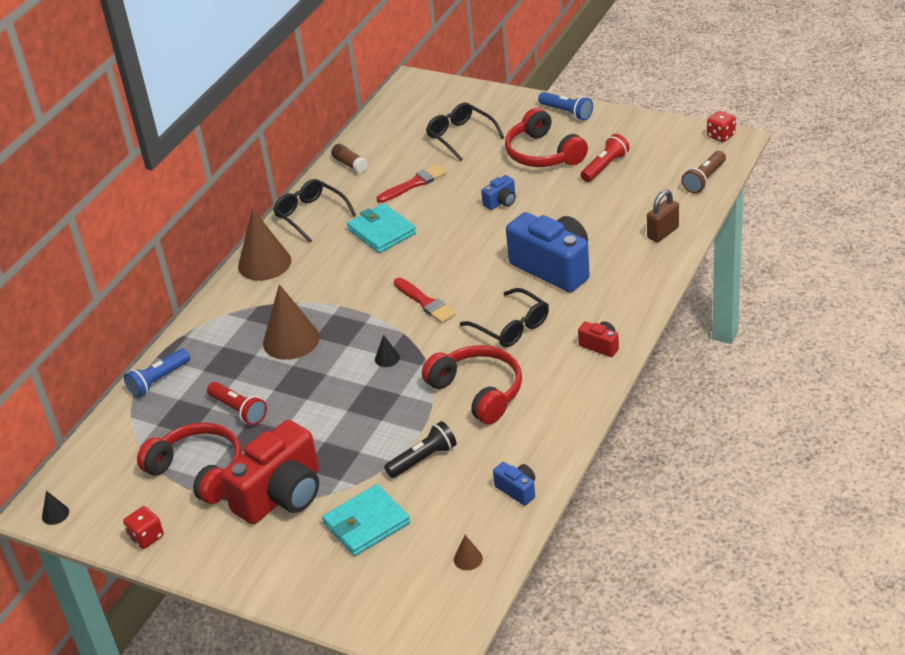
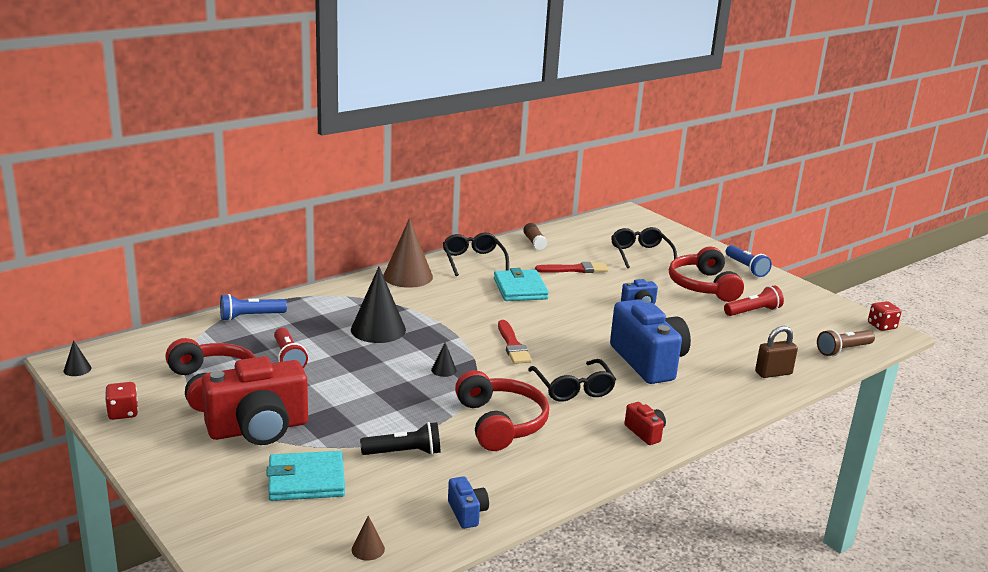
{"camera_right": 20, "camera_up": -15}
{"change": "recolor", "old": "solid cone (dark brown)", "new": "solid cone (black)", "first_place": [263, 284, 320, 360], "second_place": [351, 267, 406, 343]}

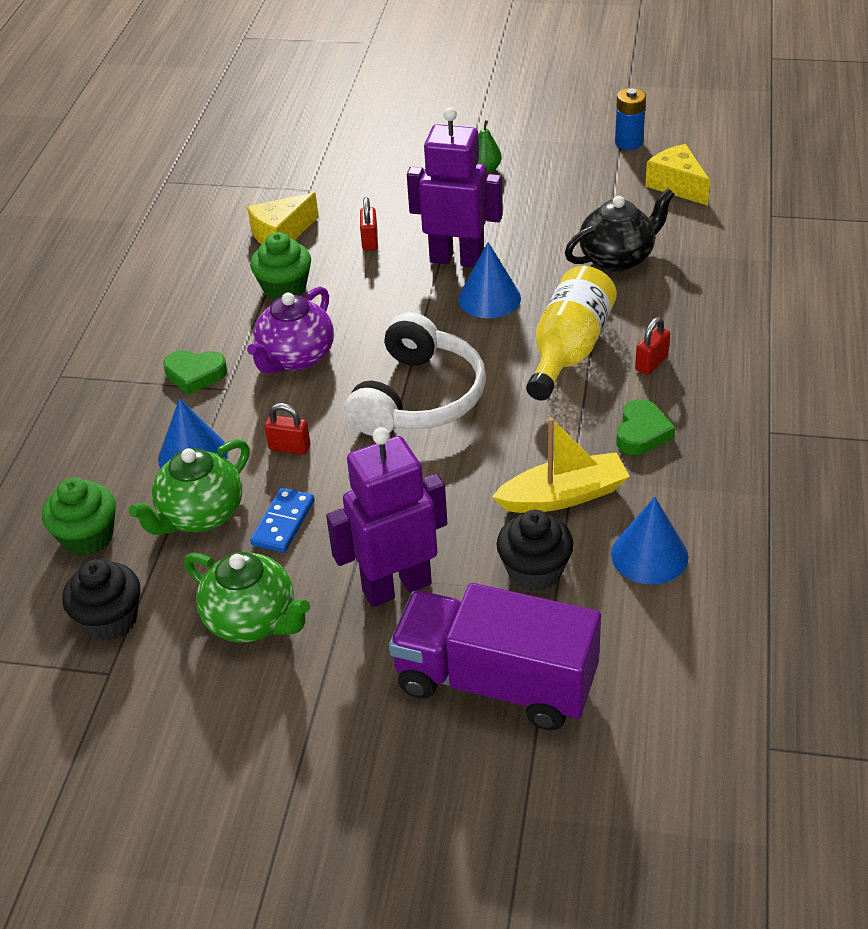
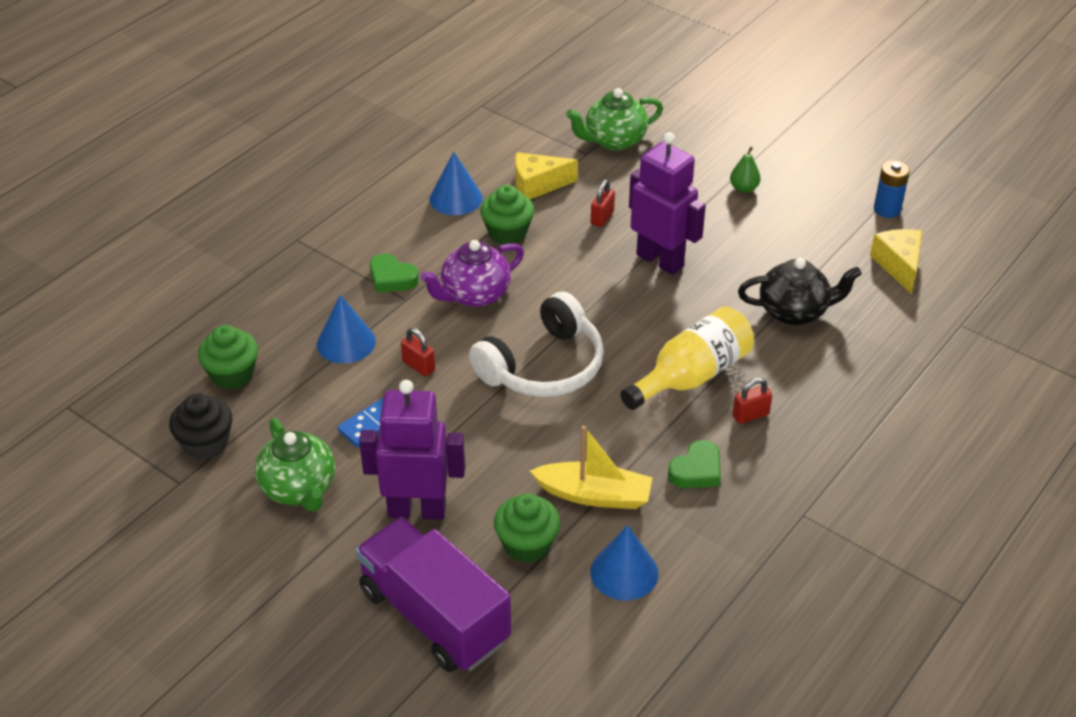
{"camera_right": 25, "camera_up": 0}
{"change": "move", "old": "solid cone (royal blue)", "first_place": [458, 242, 521, 318], "second_place": [430, 152, 483, 215]}
{"change": "move", "old": "china teapot (green)", "first_place": [129, 439, 250, 535], "second_place": [566, 88, 663, 151]}
{"change": "recolor", "old": "fairy cake (black)", "new": "fairy cake (green)", "first_place": [497, 510, 574, 591], "second_place": [494, 493, 560, 563]}

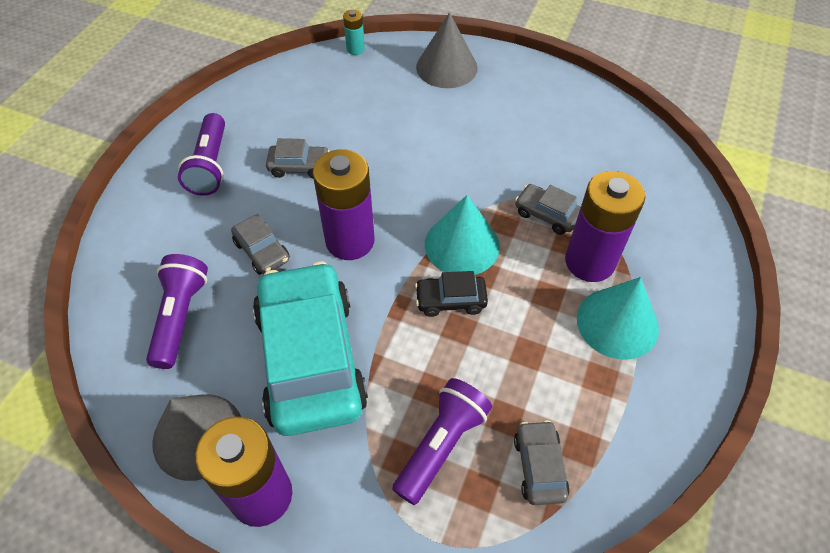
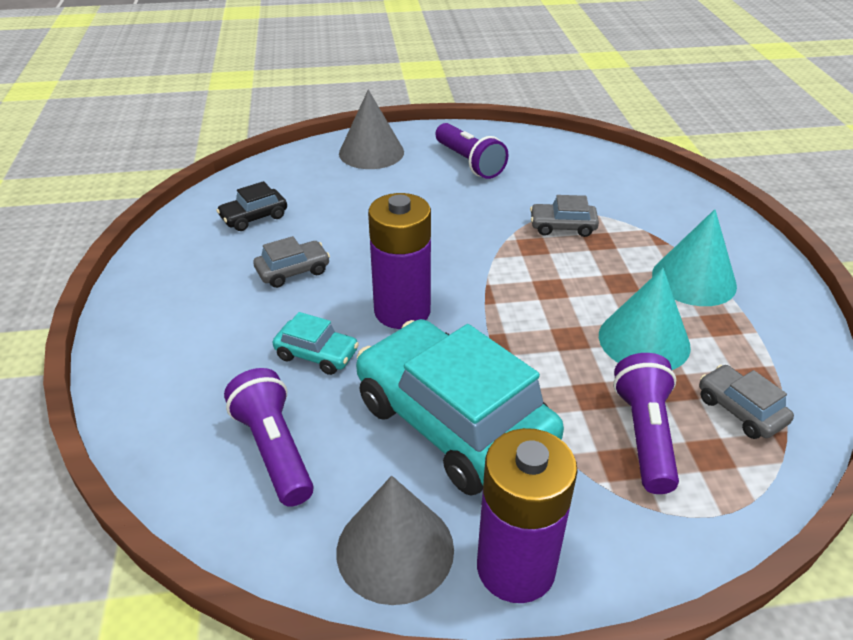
{"camera_right": -30, "camera_up": -15}
{"change": "delete", "old": "power cell (turquoise)", "first_place": [343, 10, 365, 55]}
{"change": "move", "old": "torch (purple)", "first_place": [178, 113, 225, 196], "second_place": [435, 123, 508, 179]}
{"change": "delete", "old": "power cell (purple)", "first_place": [565, 171, 645, 282]}
{"change": "move", "old": "solid cone (turquoise)", "first_place": [425, 195, 500, 275], "second_place": [599, 268, 691, 370]}
{"change": "recolor", "old": "automobile (gray)", "new": "automobile (turquoise)", "first_place": [231, 214, 290, 275], "second_place": [273, 312, 359, 375]}
{"change": "move", "old": "automobile (black)", "first_place": [415, 271, 488, 317], "second_place": [216, 181, 287, 231]}

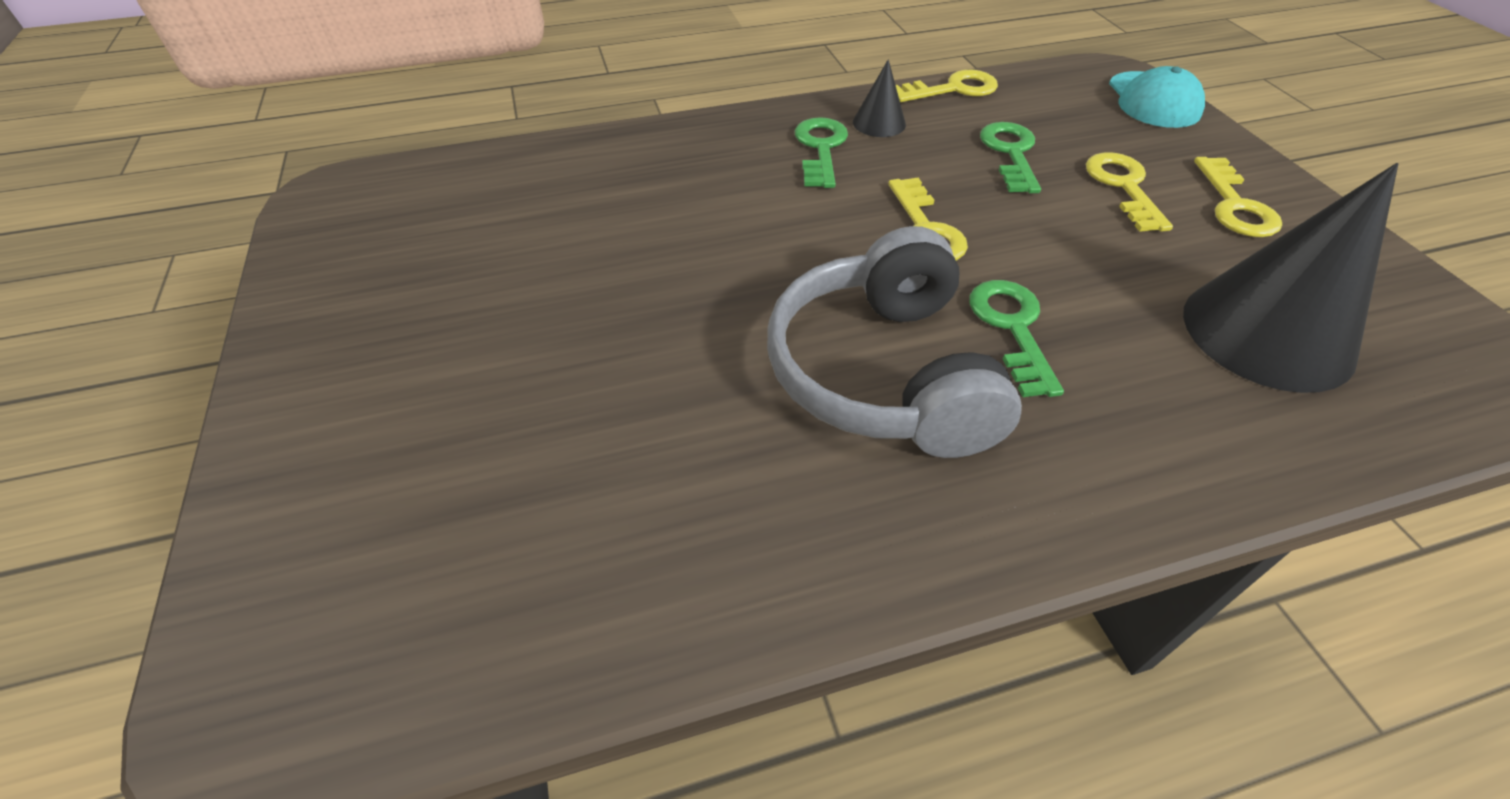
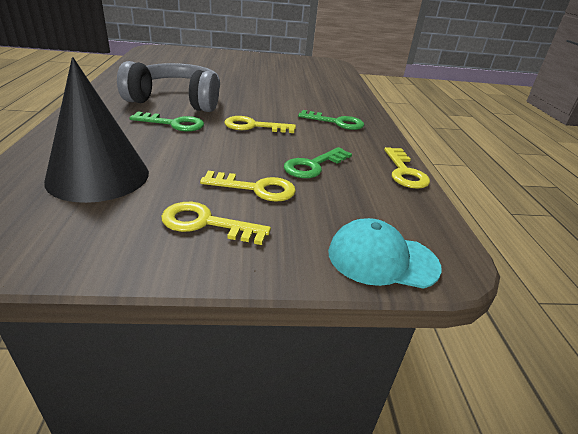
{"camera_right": 100, "camera_up": -15}
{"change": "delete", "old": "solid cone (black)", "first_place": [853, 59, 906, 137]}
{"change": "rotate", "old": "key (green)", "first_place": [980, 122, 1041, 193], "second_place": [284, 147, 352, 178], "degrees": 120}

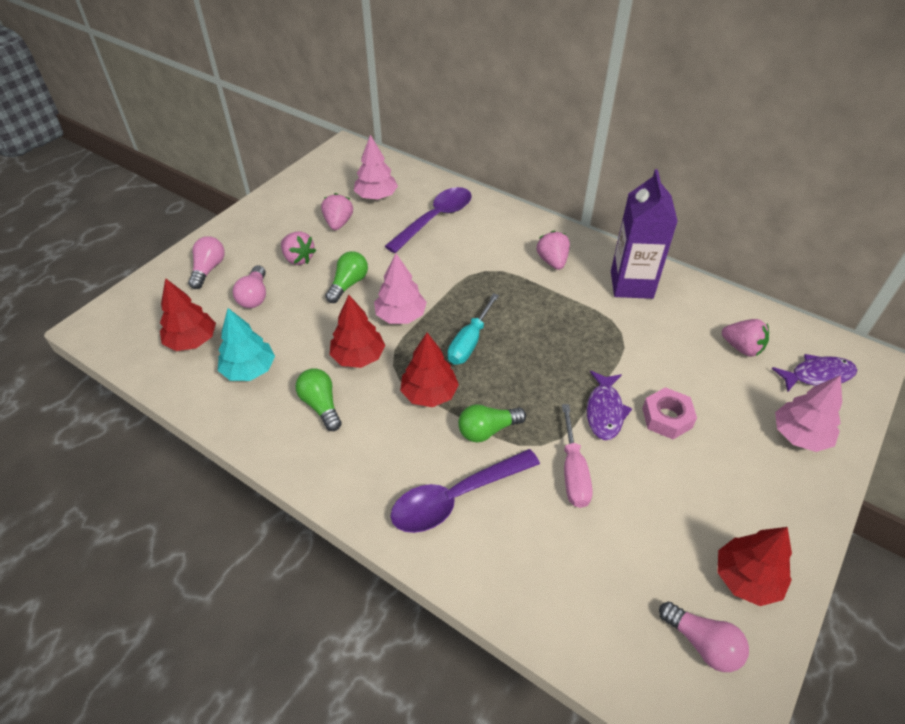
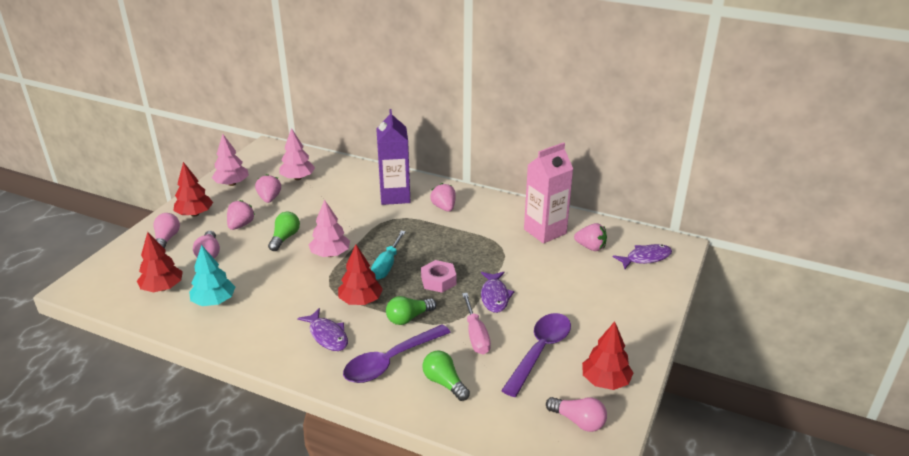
{"camera_right": -10, "camera_up": -15}
{"change": "move", "old": "juice carton (purple)", "first_place": [611, 169, 678, 299], "second_place": [376, 109, 410, 205]}
{"change": "move", "old": "teaspoon (purple)", "first_place": [385, 187, 472, 253], "second_place": [501, 313, 571, 397]}
{"change": "rotate", "old": "berry (pink)", "first_place": [281, 232, 316, 265], "second_place": [227, 200, 255, 230], "degrees": -105}
{"change": "move", "old": "toy tree (red)", "first_place": [330, 295, 385, 368], "second_place": [173, 162, 213, 217]}
{"change": "move", "old": "bulb (green)", "first_place": [295, 368, 342, 431], "second_place": [422, 350, 470, 401]}
{"change": "move", "old": "toy tree (pink)", "first_place": [775, 375, 842, 452], "second_place": [212, 134, 249, 186]}
{"change": "move", "old": "nut (pink)", "first_place": [642, 387, 697, 439], "second_place": [421, 260, 457, 293]}
{"change": "insert", "new": "juice carton (pink)", "second_place": [524, 142, 573, 244]}
{"change": "insert", "new": "fish figure (purple)", "second_place": [297, 308, 348, 351]}

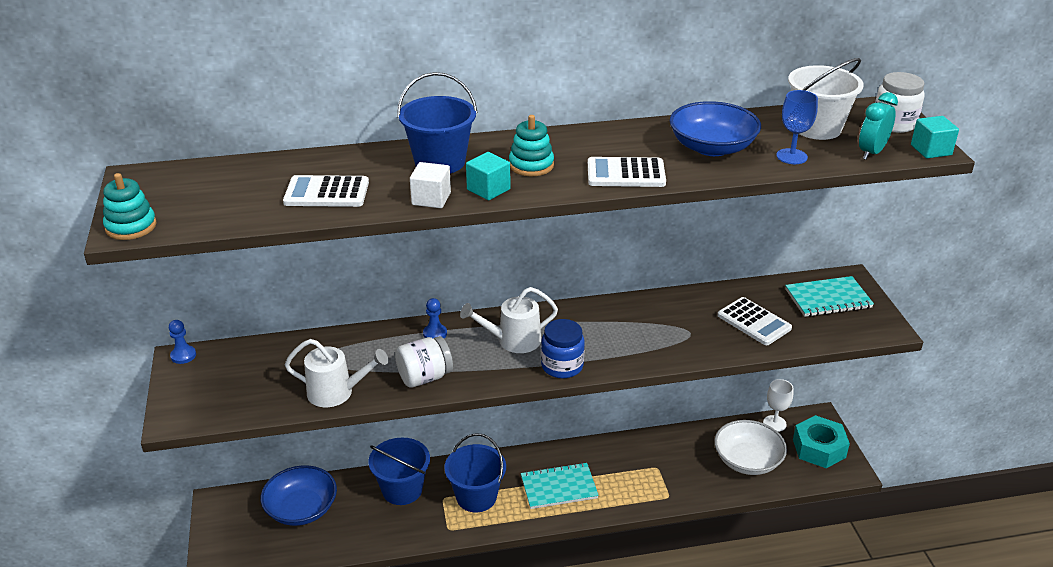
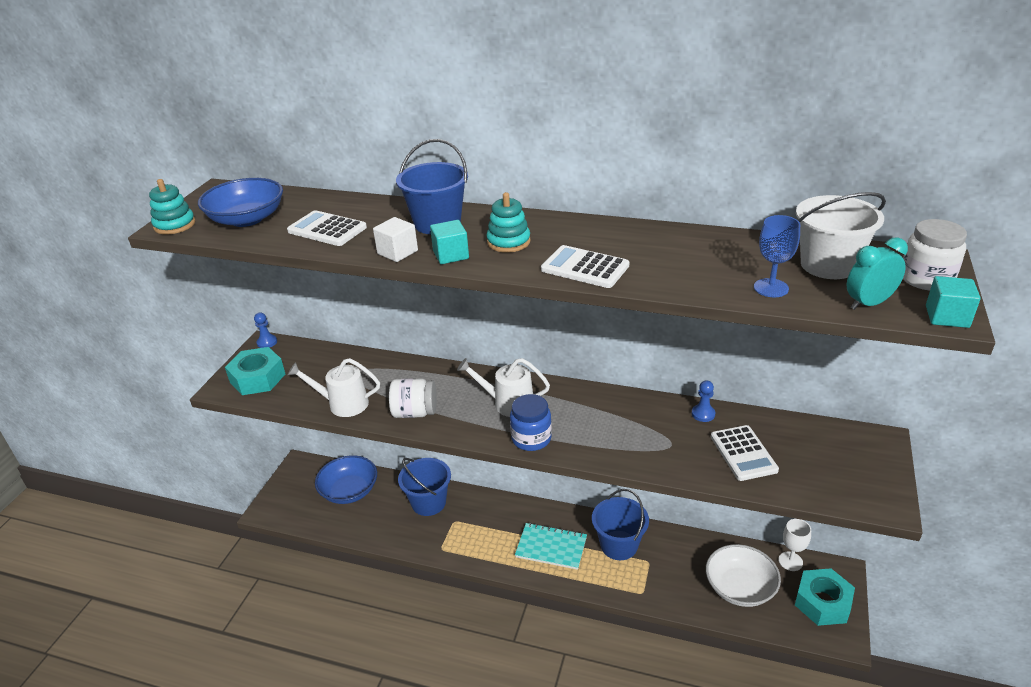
{"camera_right": 30, "camera_up": 0}
{"change": "move", "old": "deep dish (royal blue)", "first_place": [670, 101, 761, 156], "second_place": [198, 178, 283, 227]}
{"change": "delete", "old": "notebook (turquoise)", "first_place": [785, 276, 874, 317]}
{"change": "move", "old": "game pawn (royal blue)", "first_place": [423, 298, 447, 338], "second_place": [692, 380, 715, 422]}
{"change": "rotate", "old": "sprinkling can (snow-white)", "first_place": [284, 339, 389, 407], "second_place": [287, 358, 380, 417], "degrees": 150}
{"change": "move", "old": "pail (royal blue)", "first_place": [444, 433, 506, 512], "second_place": [592, 489, 649, 560]}
{"change": "insert", "new": "nut (turquoise)", "second_place": [225, 347, 285, 395]}

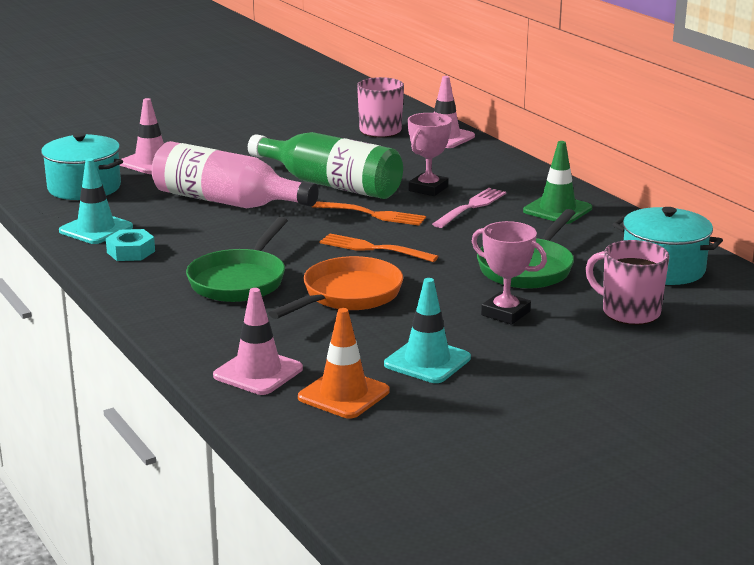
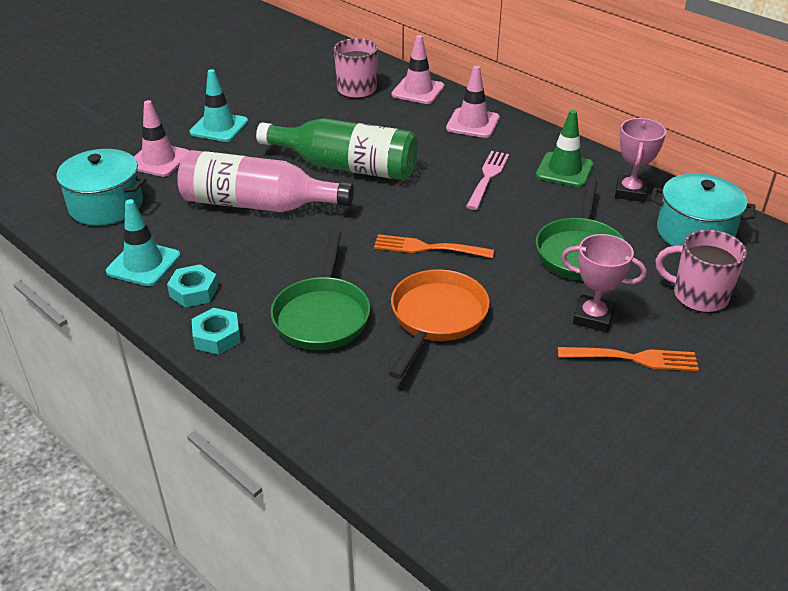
{"camera_right": -15, "camera_up": 15}
{"change": "move", "old": "trophy (pink)", "first_place": [408, 113, 452, 196], "second_place": [615, 118, 666, 202]}
{"change": "move", "old": "dinner fork (orange-coloured)", "first_place": [311, 201, 426, 226], "second_place": [558, 347, 699, 371]}
{"change": "move", "old": "traffic cone (turquoise)", "first_place": [384, 278, 471, 383], "second_place": [189, 69, 248, 142]}
{"change": "move", "old": "traffic cone (pink)", "first_place": [213, 288, 303, 395], "second_place": [446, 66, 499, 138]}
{"change": "delete", "old": "traffic cone (orange-coloured)", "first_place": [298, 308, 390, 418]}
{"change": "insert", "new": "nut (turquoise)", "second_place": [192, 308, 241, 355]}

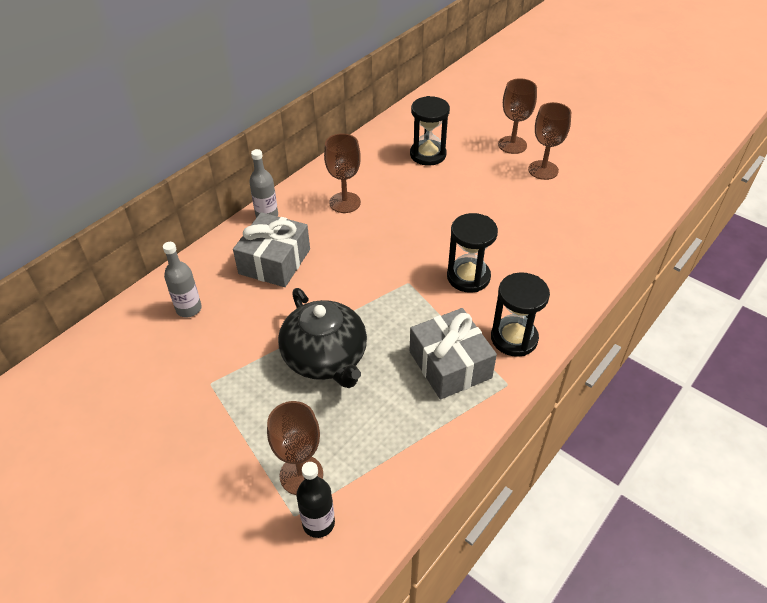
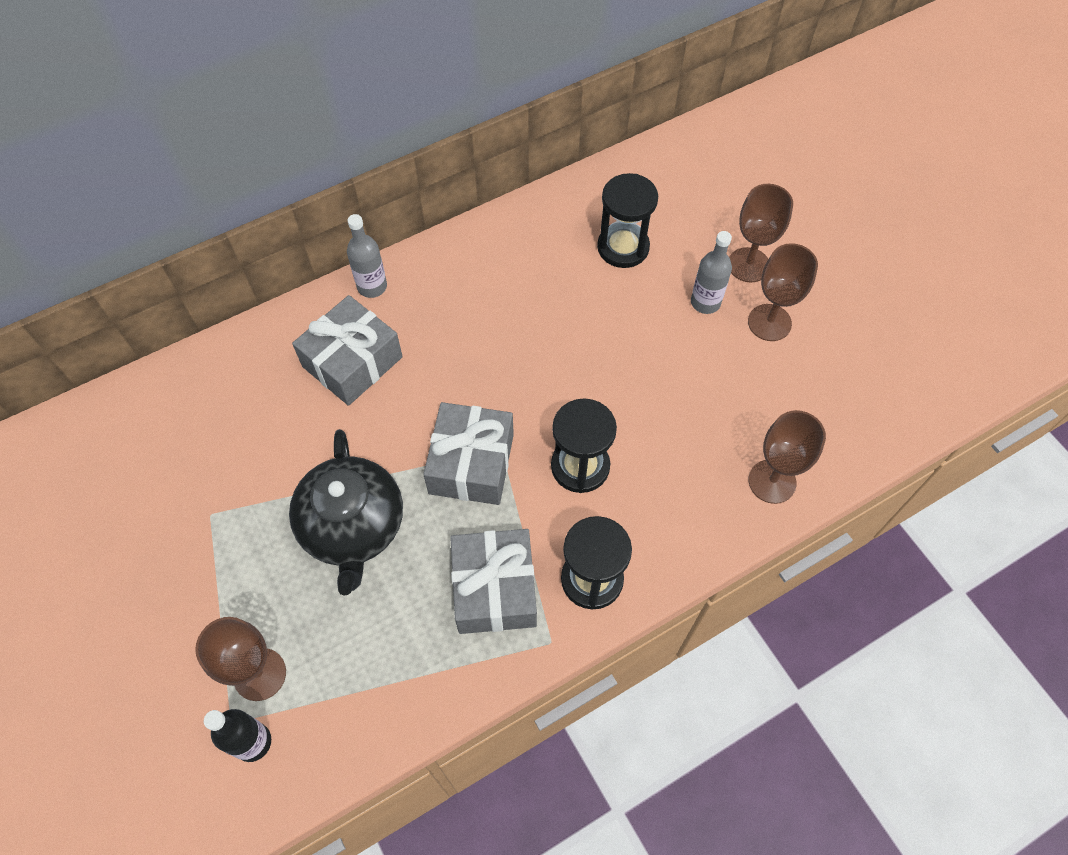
{"camera_right": 20, "camera_up": 15}
{"change": "move", "old": "goblet (dark brown)", "first_place": [324, 134, 361, 213], "second_place": [749, 410, 826, 504]}
{"change": "move", "old": "drink bottle (gray)", "first_place": [163, 242, 202, 318], "second_place": [691, 231, 732, 314]}
{"change": "insert", "new": "present (gray)", "second_place": [423, 402, 514, 505]}

